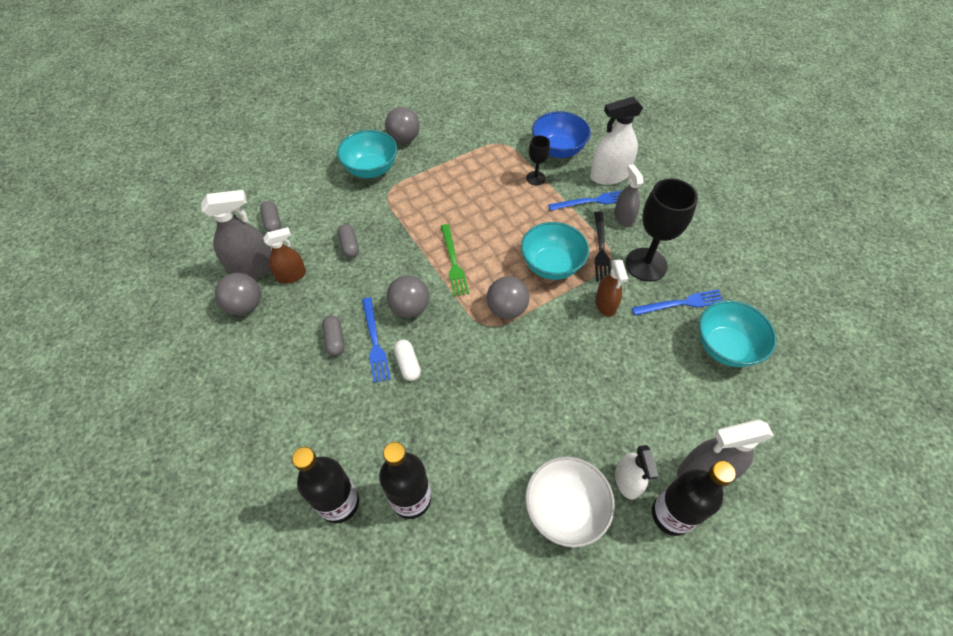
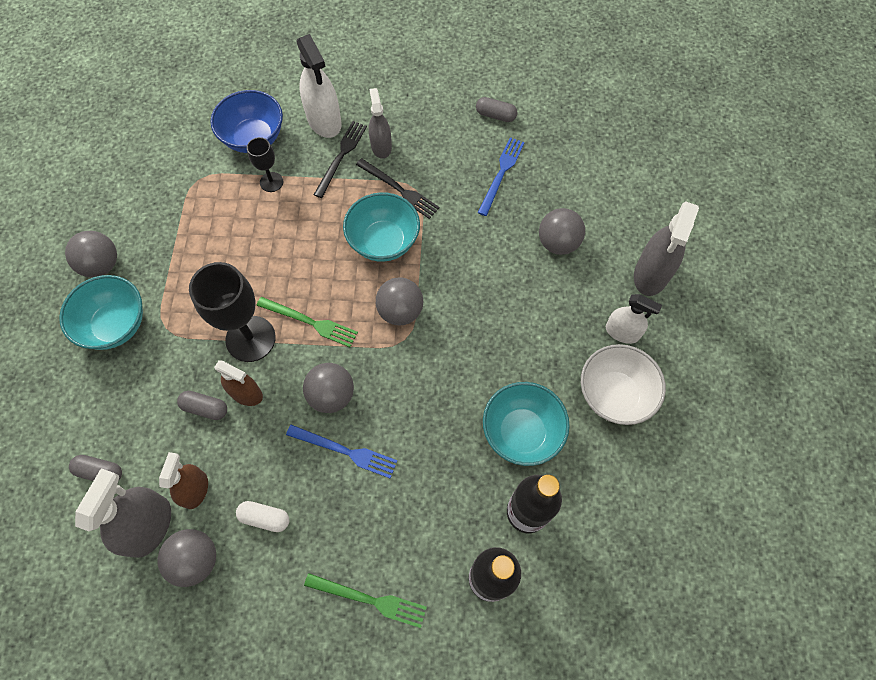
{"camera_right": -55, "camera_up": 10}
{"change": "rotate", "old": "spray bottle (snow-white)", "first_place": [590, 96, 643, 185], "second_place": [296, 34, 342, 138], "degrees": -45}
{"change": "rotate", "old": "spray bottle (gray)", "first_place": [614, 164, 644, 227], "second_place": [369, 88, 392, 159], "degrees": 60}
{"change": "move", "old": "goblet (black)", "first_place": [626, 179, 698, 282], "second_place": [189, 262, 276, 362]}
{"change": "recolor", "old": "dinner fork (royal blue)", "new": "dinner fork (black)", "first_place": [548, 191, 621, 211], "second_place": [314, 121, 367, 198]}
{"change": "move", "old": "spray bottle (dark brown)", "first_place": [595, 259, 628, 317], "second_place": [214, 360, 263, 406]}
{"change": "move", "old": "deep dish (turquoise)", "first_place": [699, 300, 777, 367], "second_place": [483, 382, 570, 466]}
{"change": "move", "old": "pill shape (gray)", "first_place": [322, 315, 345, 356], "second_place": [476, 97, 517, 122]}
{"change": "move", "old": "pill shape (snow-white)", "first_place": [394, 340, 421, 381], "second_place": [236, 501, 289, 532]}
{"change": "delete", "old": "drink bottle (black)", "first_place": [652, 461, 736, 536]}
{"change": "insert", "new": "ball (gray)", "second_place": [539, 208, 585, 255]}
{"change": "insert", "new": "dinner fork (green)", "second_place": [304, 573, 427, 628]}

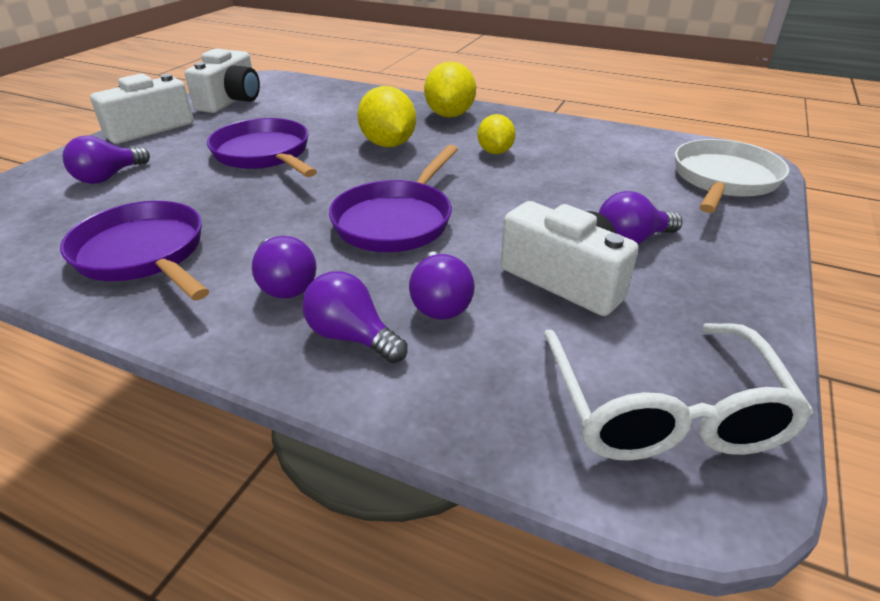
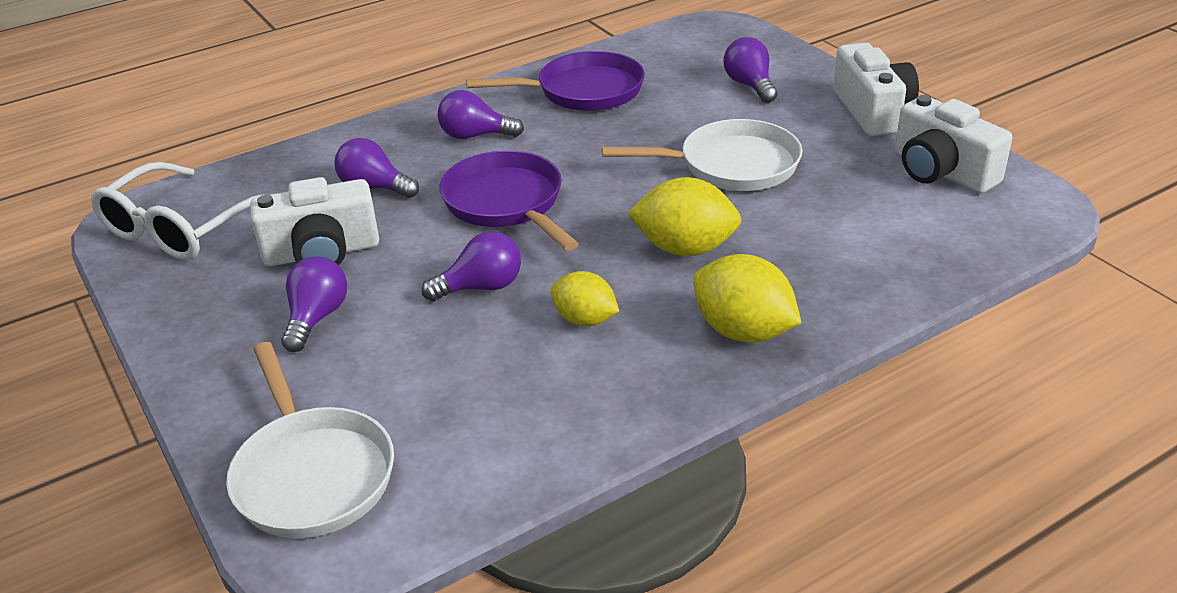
{"camera_right": 125, "camera_up": 0}
{"change": "recolor", "old": "skillet (purple)", "new": "skillet (snow-white)", "first_place": [207, 118, 317, 177], "second_place": [602, 119, 803, 191]}
{"change": "move", "old": "bulb (purple)", "first_place": [302, 271, 408, 363], "second_place": [422, 231, 521, 301]}
{"change": "rotate", "old": "glasses (snow-white)", "first_place": [543, 323, 814, 461], "second_place": [91, 162, 263, 260], "degrees": -90}

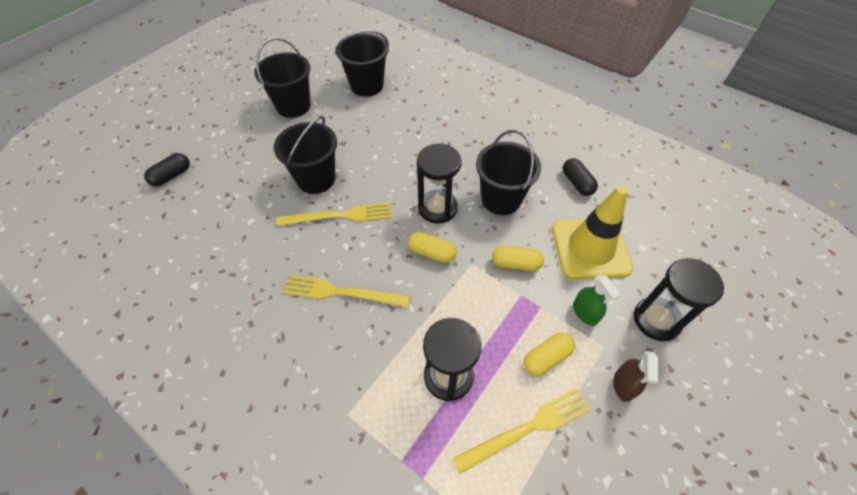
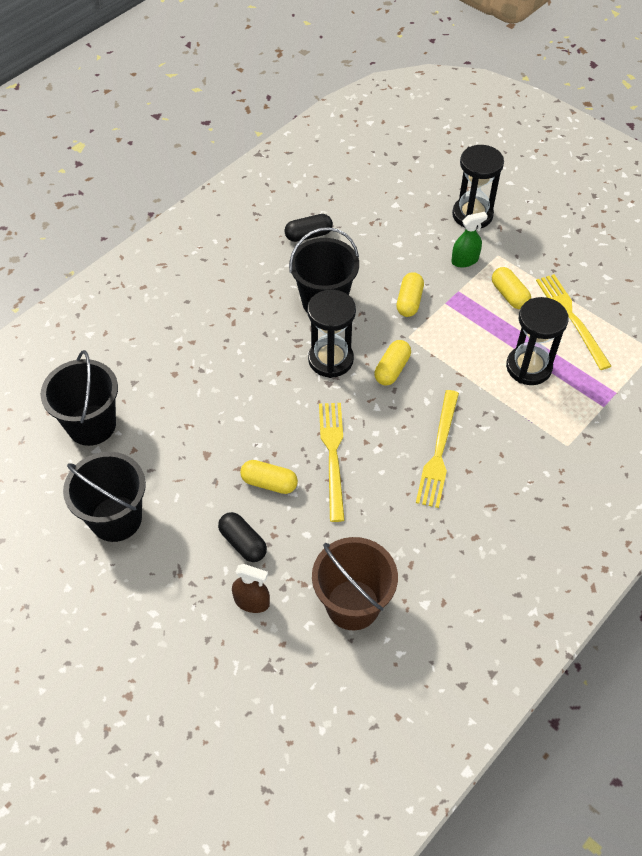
{"camera_right": -85, "camera_up": 0}
{"change": "replace", "old": "pail (black)", "new": "pill shape (yellow)", "first_place": [274, 116, 337, 194], "second_place": [240, 460, 298, 494]}
{"change": "move", "old": "pill shape (black)", "first_place": [144, 153, 190, 186], "second_place": [218, 512, 267, 562]}
{"change": "delete", "old": "traffic cone (yellow)", "first_place": [552, 185, 633, 279]}
{"change": "move", "old": "spray bottle (dark brown)", "first_place": [613, 351, 658, 402], "second_place": [232, 564, 270, 613]}
{"change": "insert", "new": "pail (dark brown)", "second_place": [312, 537, 398, 630]}

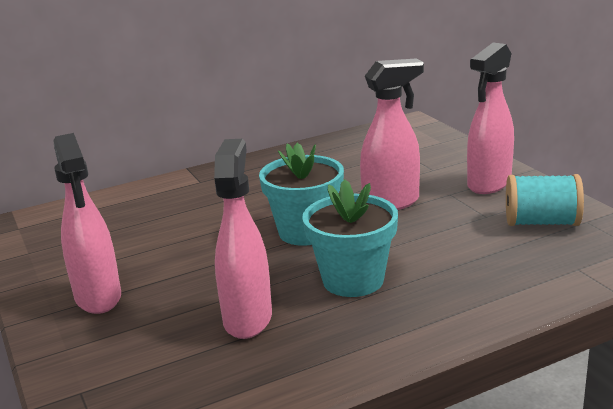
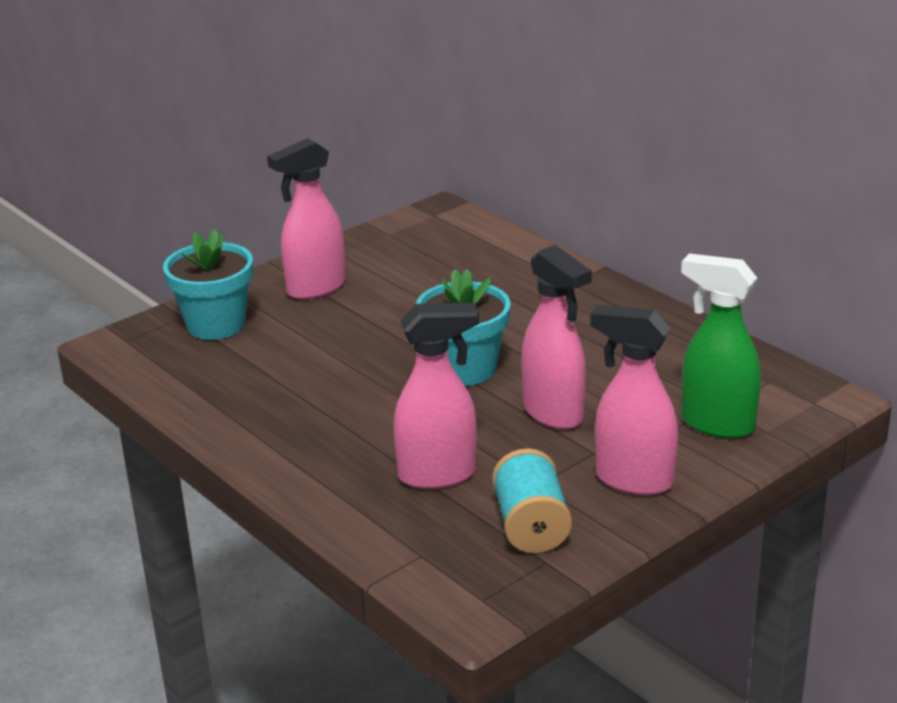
{"camera_right": 75, "camera_up": 5}
{"change": "move", "old": "spray bottle (pink)", "first_place": [214, 139, 272, 339], "second_place": [394, 303, 479, 489]}
{"change": "move", "old": "flower pot (turquoise)", "first_place": [302, 179, 398, 297], "second_place": [163, 229, 253, 340]}
{"change": "insert", "new": "spray bottle (green)", "second_place": [681, 253, 761, 439]}

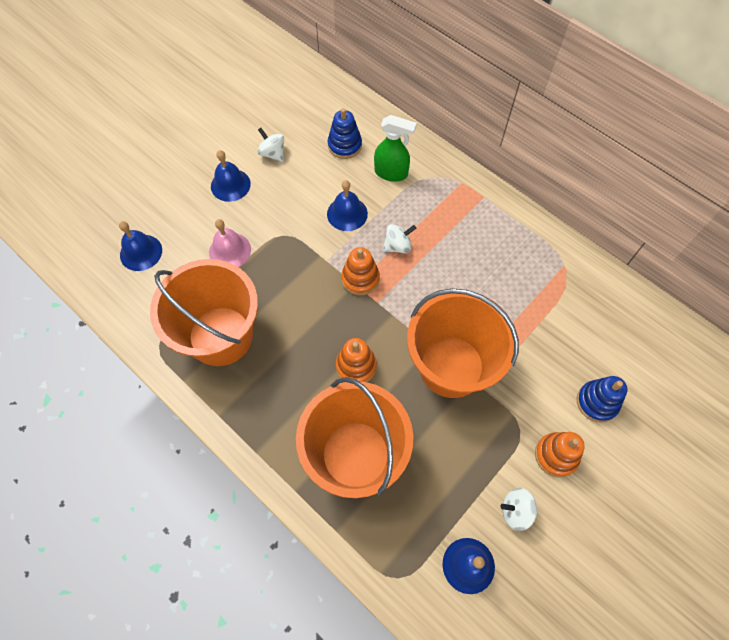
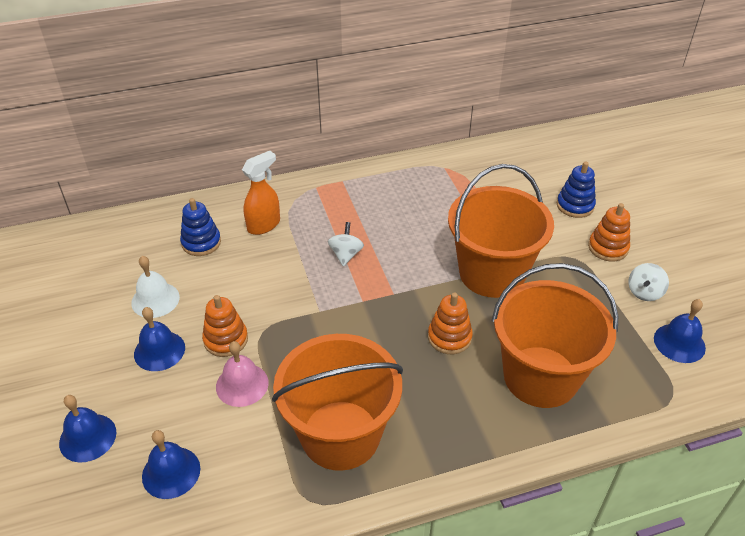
{"camera_right": -60, "camera_up": -20}
{"change": "recolor", "old": "spray bottle (green)", "new": "spray bottle (orange-coloured)", "first_place": [374, 115, 417, 182], "second_place": [242, 151, 280, 235]}
{"change": "replace", "old": "spinning top (snow-white)", "new": "hand bell (snow-white)", "first_place": [258, 128, 284, 162], "second_place": [131, 256, 180, 318]}
{"change": "move", "old": "hand bell (royal blue)", "first_place": [327, 180, 368, 231], "second_place": [59, 395, 116, 463]}
{"change": "move", "old": "stacking toy (orange-coloured)", "first_place": [341, 247, 380, 296], "second_place": [202, 295, 248, 357]}

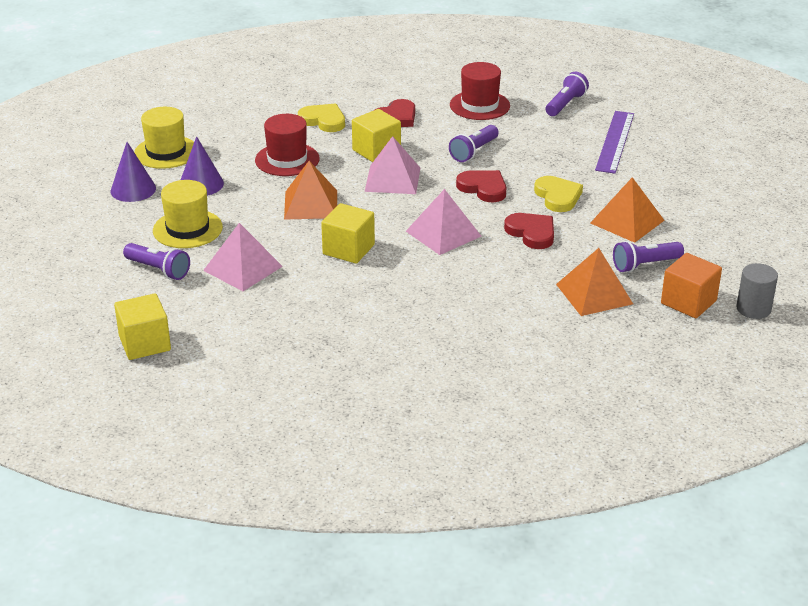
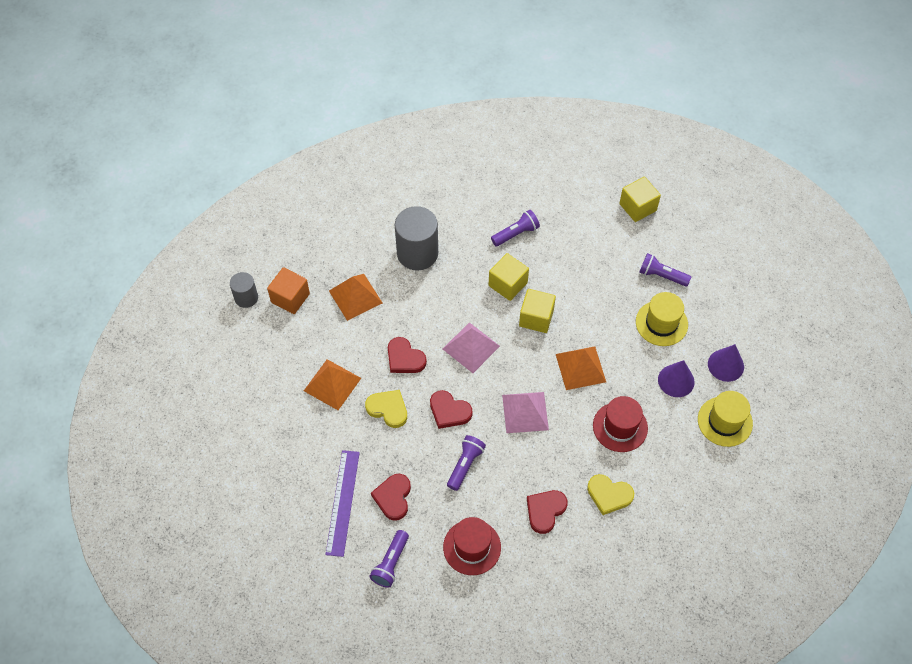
{"camera_right": 170, "camera_up": 25}
{"change": "move", "old": "block (yellow)", "first_place": [352, 109, 401, 162], "second_place": [489, 253, 529, 301]}
{"change": "rotate", "old": "love heart (yellow)", "first_place": [534, 176, 583, 212], "second_place": [365, 390, 407, 428], "degrees": 150}
{"change": "delete", "old": "pyramid shape (pink)", "first_place": [203, 223, 283, 291]}
{"change": "move", "old": "torch (purple)", "first_place": [613, 241, 684, 272], "second_place": [491, 210, 540, 246]}
{"change": "insert", "new": "cylinder shape (gray)", "second_place": [395, 206, 438, 270]}
{"change": "insert", "new": "love heart (red)", "second_place": [371, 474, 411, 521]}

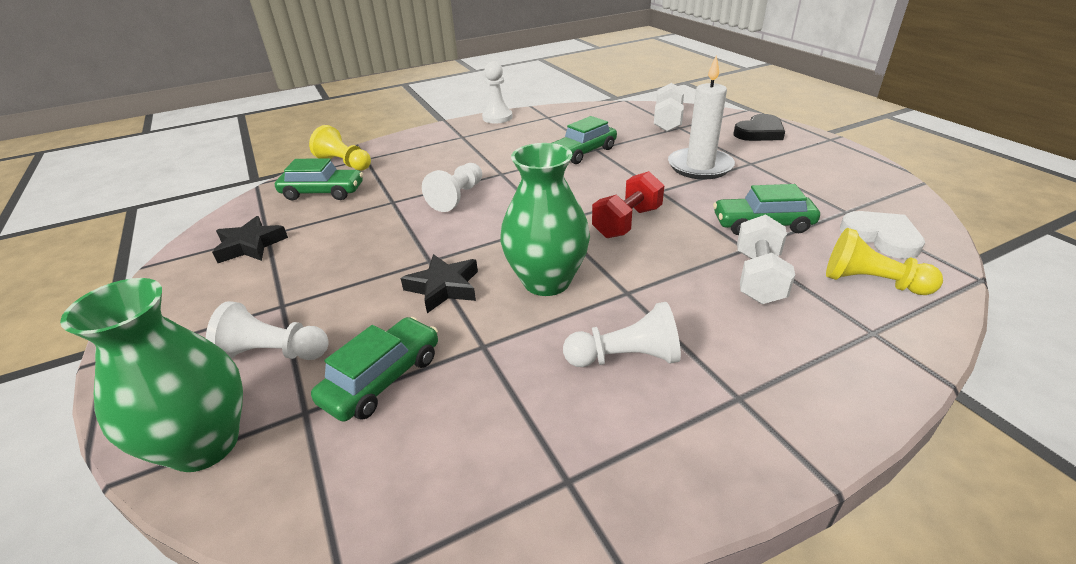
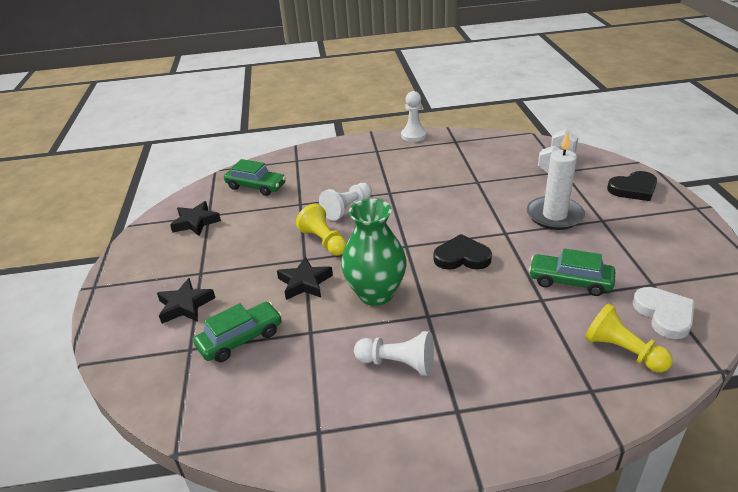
{"camera_right": 20, "camera_up": 0}
{"change": "delete", "old": "automobile (green)", "first_place": [552, 116, 617, 164]}
{"change": "move", "old": "game pawn (yellow)", "first_place": [309, 125, 371, 171], "second_place": [296, 204, 347, 256]}
{"change": "replace", "old": "free weight (red)", "new": "love heart (black)", "first_place": [592, 171, 664, 238], "second_place": [434, 234, 492, 270]}
{"change": "delete", "old": "free weight (snow-white)", "first_place": [737, 214, 795, 304]}
{"change": "delete", "old": "flower vase (green)", "first_place": [60, 278, 243, 472]}
{"change": "replace", "old": "game pawn (snow-white)", "new": "five-pointed star (black)", "first_place": [206, 301, 329, 360], "second_place": [157, 278, 215, 324]}

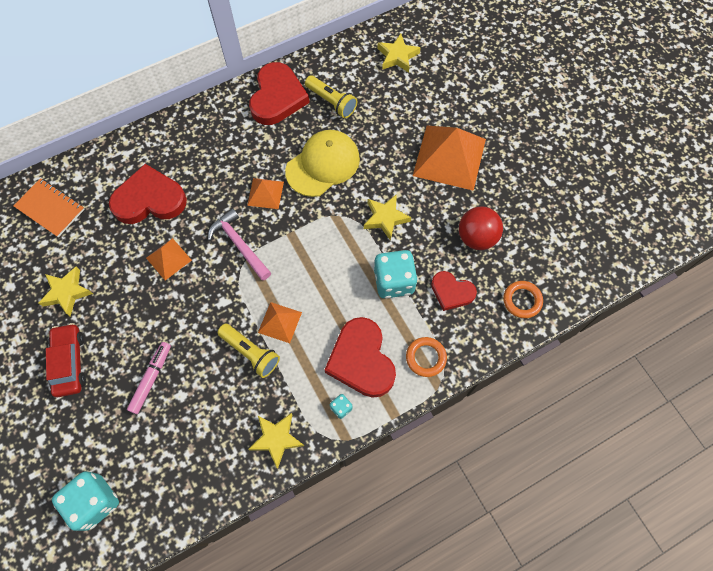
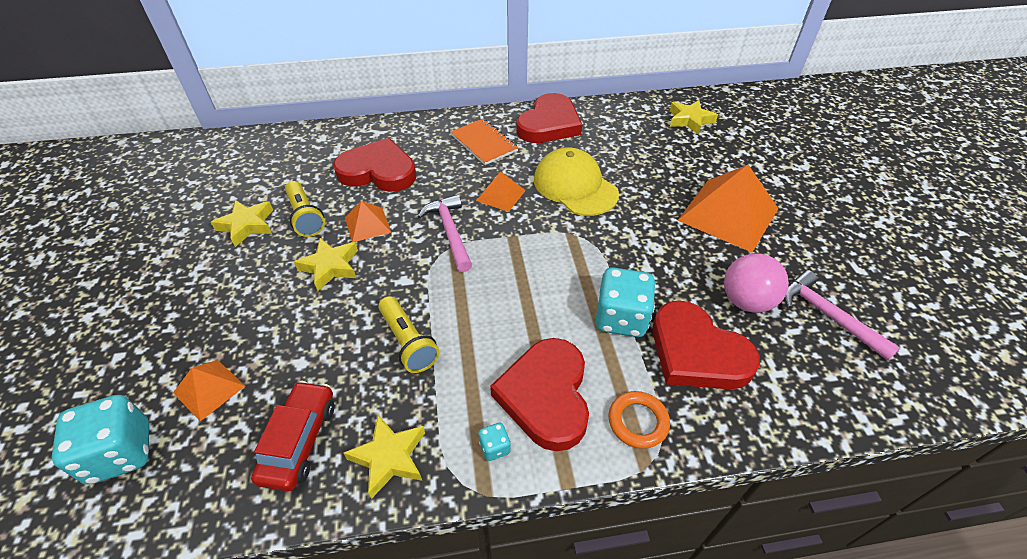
{"camera_right": 20, "camera_up": -20}
{"change": "move", "old": "torch (yellow)", "first_place": [305, 75, 357, 118], "second_place": [285, 181, 325, 237]}
{"change": "rotate", "old": "baseball cap (yellow)", "first_place": [285, 130, 360, 197], "second_place": [534, 148, 619, 216], "degrees": -105}
{"change": "move", "old": "notebook (orange-coloured)", "first_place": [13, 178, 85, 237], "second_place": [451, 119, 519, 165]}
{"change": "move", "old": "five-pointed star (yellow)", "first_place": [364, 194, 411, 241], "second_place": [294, 238, 358, 291]}
{"change": "recolor", "old": "ball (red)", "new": "ball (pink)", "first_place": [459, 206, 503, 250], "second_place": [724, 254, 789, 313]}
{"change": "resize", "old": "love heart (red)", "first_place": [431, 271, 477, 311], "second_place": [652, 300, 760, 389], "factor": 1.69}
{"change": "delete", "old": "torus (orange-coloured)", "first_place": [503, 281, 543, 318]}
{"change": "move", "old": "pyramid shape (orange-coloured)", "first_place": [258, 302, 302, 343], "second_place": [173, 360, 245, 421]}
{"change": "move", "old": "automobile (red)", "first_place": [46, 323, 86, 397], "second_place": [251, 381, 334, 491]}
{"change": "delete", "old": "marker (pink)", "first_place": [127, 342, 171, 414]}
{"change": "insert", "new": "hammer (pink)", "second_place": [784, 270, 900, 361]}

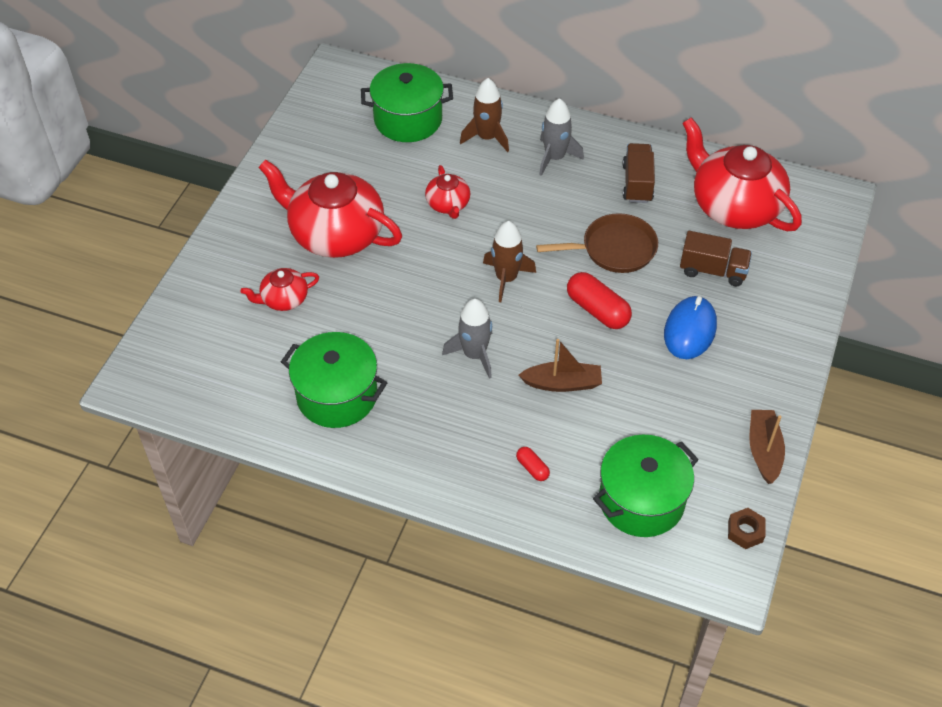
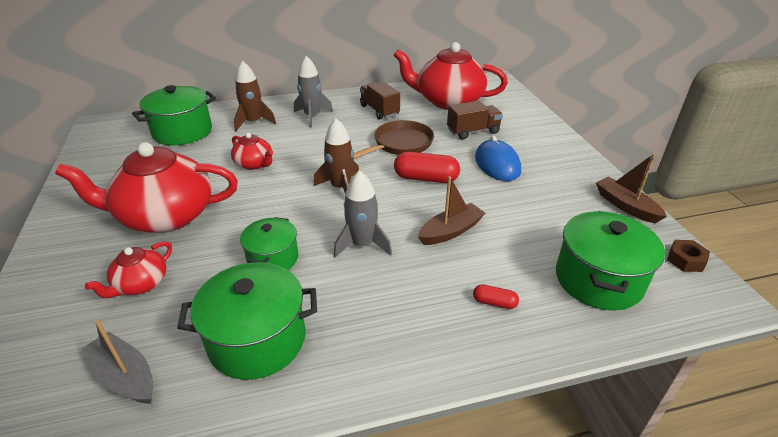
{"camera_right": -35, "camera_up": -15}
{"change": "insert", "new": "cooking pot (green)", "second_place": [240, 217, 298, 270]}
{"change": "insert", "new": "toy boat (gray)", "second_place": [81, 320, 153, 404]}

